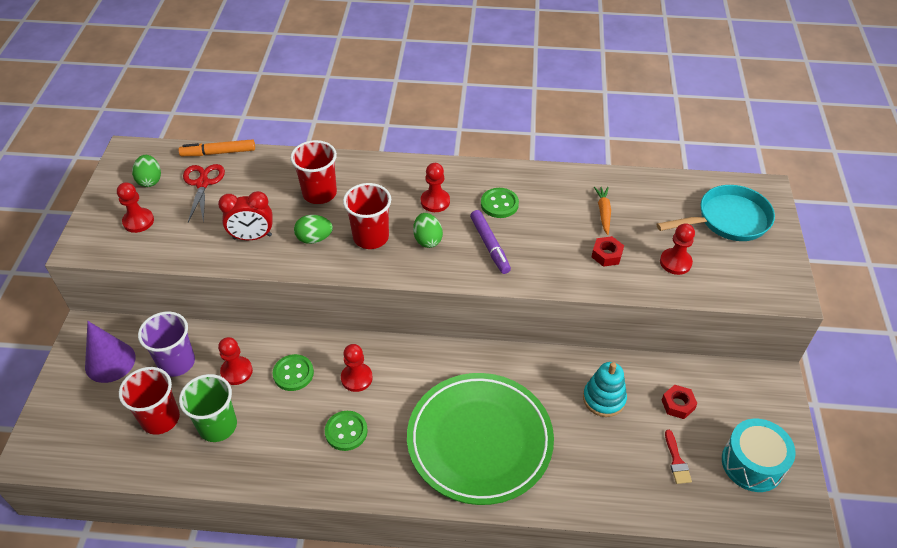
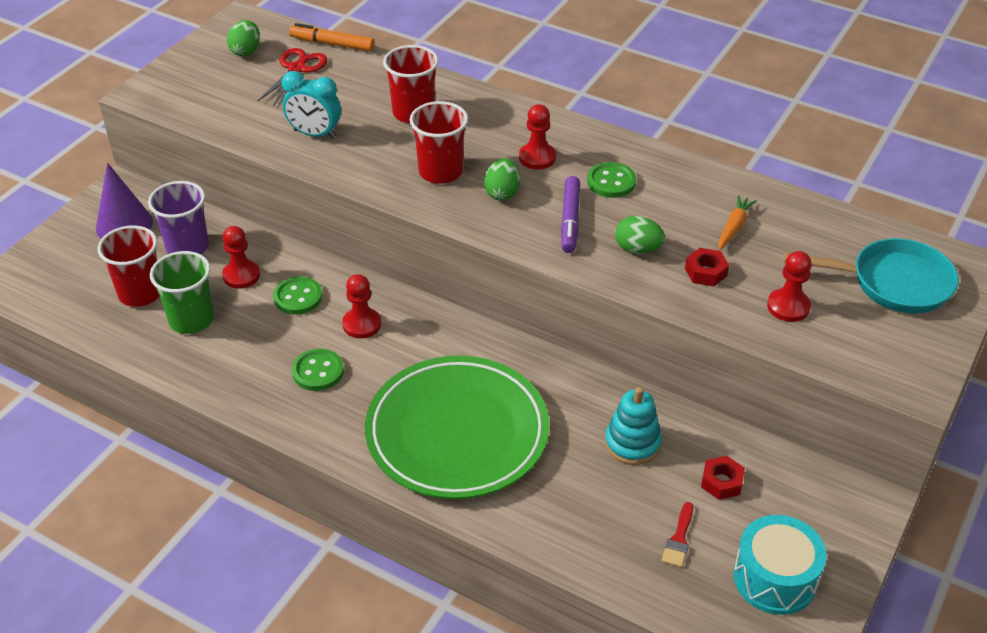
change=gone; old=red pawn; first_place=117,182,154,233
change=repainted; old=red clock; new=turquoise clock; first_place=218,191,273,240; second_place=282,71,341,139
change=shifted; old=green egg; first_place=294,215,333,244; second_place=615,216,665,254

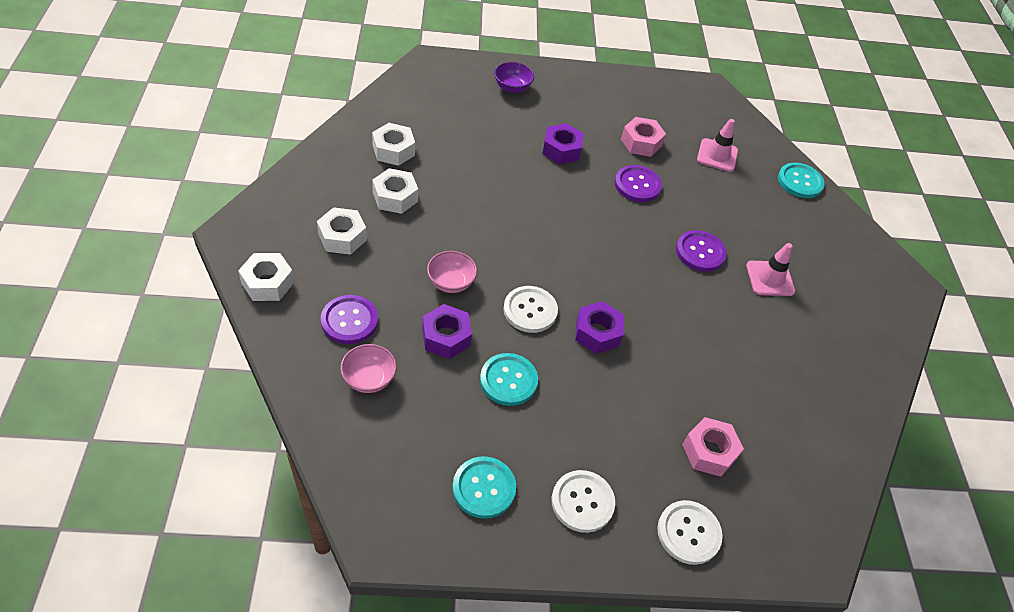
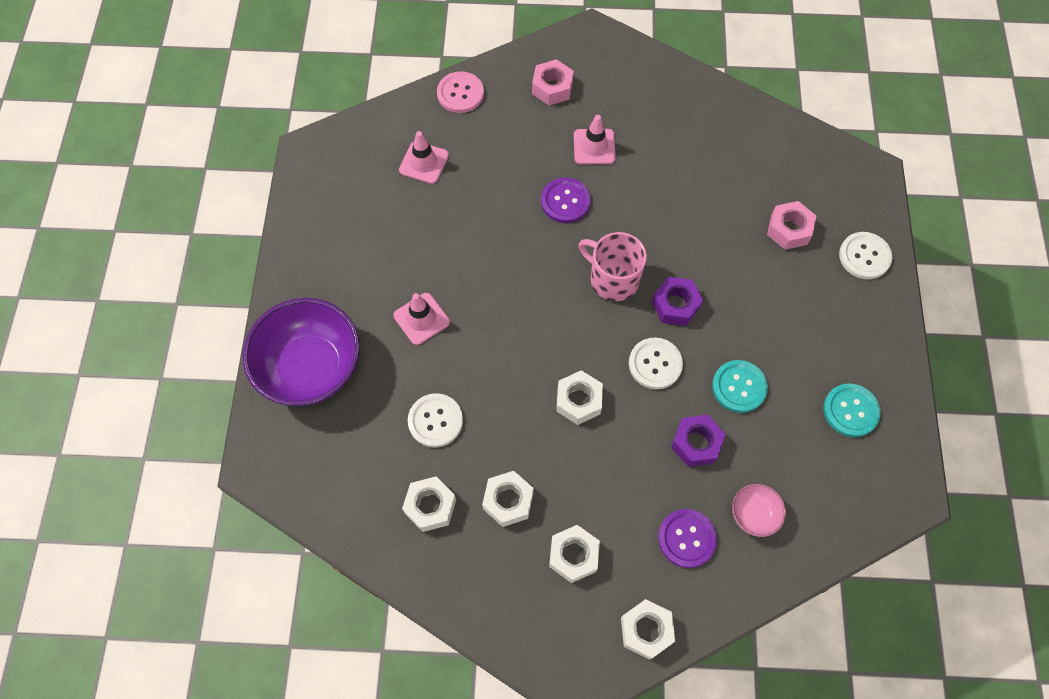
change=gone; old=pink bowl; first_place=427,251,477,293
change=scaled; old=purple bowl; first_place=494,62,534,93; second_place=242,298,360,406; factor=2.26
change=swapped; old=purple nut; new=pink traffic cone; first_place=542,123,584,164; second_place=393,293,450,345
change=shifted; old=white button; first_place=552,470,615,533; second_place=408,393,463,448
change=gone; old=purple button; first_place=615,165,662,202
change=shifted; old=pink nut; first_place=621,117,666,157; second_place=532,59,574,106
change=repainted; old=turquoise button; new=pink button; first_place=778,163,825,198; second_place=437,71,484,113
change=new; new=white nut; second_place=556,370,603,425
change=new; new=pink mug; second_place=578,232,647,301

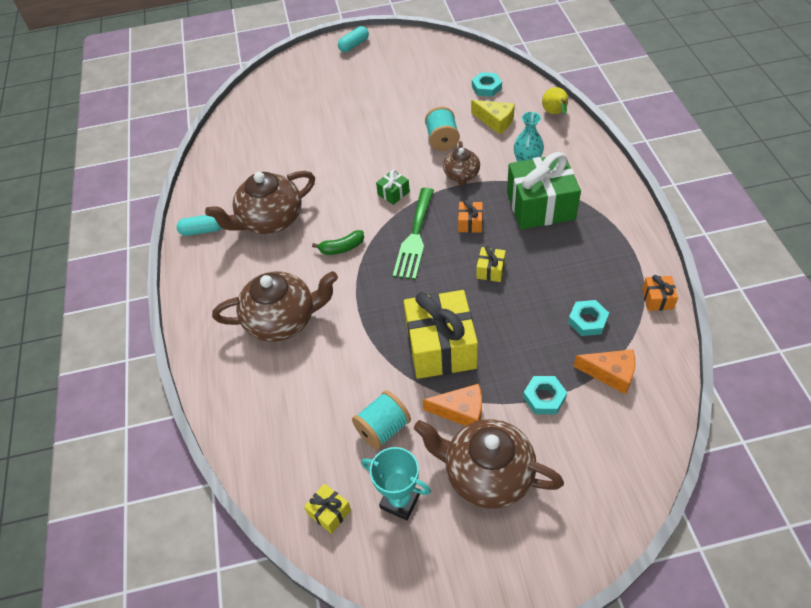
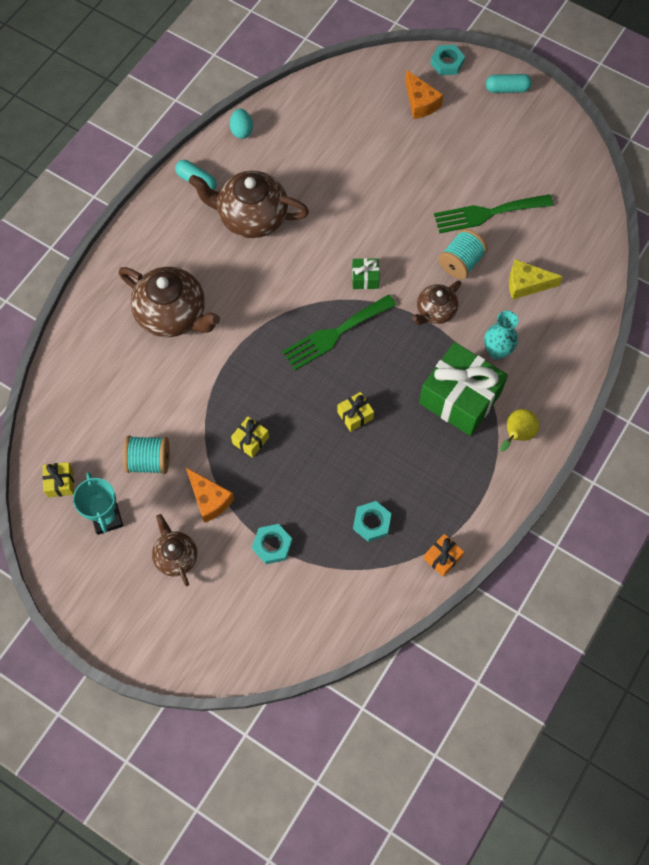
change=gone; old=green banana; first_place=312,230,364,255
change=scaled; old=yellow gift; first_place=404,290,478,379; second_place=231,417,269,458; factor=0.44
change=scaled; old=brown teapot; first_place=414,419,564,509; second_place=152,514,197,586; factor=0.57
change=gone; old=orange gift; first_place=458,200,483,233
change=rotated; old=yellow cheese; first_place=471,100,515,134; second_place=509,259,563,300; degrees=105
change=shifted; old=turquoise nut; first_place=472,72,502,97; second_place=430,45,465,75
change=shifted; old=yellow pear; first_place=542,87,568,114; second_place=500,409,539,452
change=shifted; old=orange cheese; first_place=573,349,635,394; second_place=405,70,443,119
change=new; new=turquoise egg; second_place=230,109,253,139
change=new; new=green fork; second_place=434,194,553,233

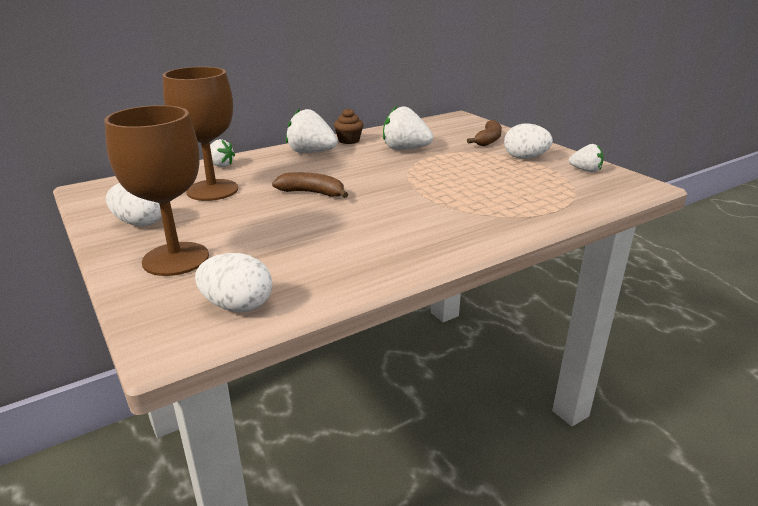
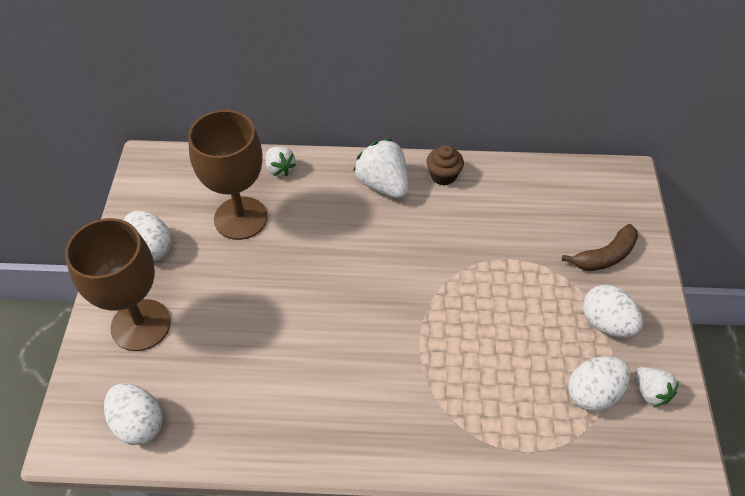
change=gone; old=brown banana; first_place=272,172,348,198
change=gone; old=white strawberry; first_place=383,106,433,150
change=new; new=white egg; second_place=568,356,630,412

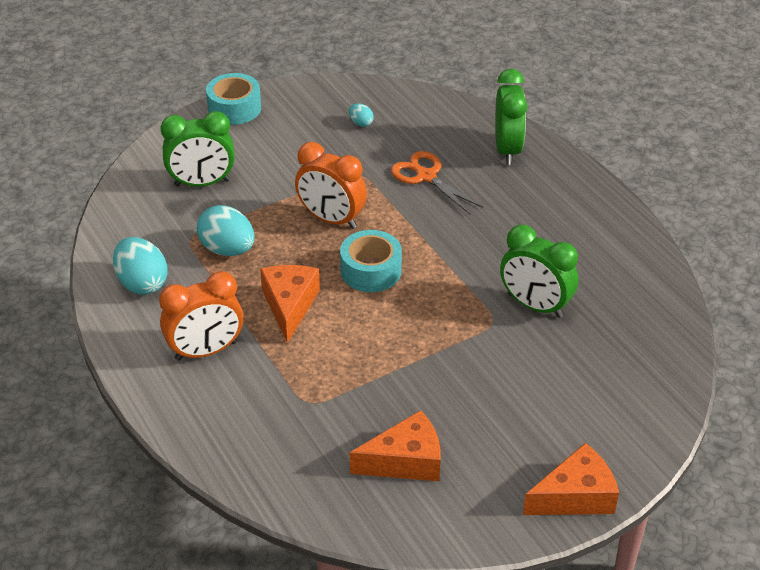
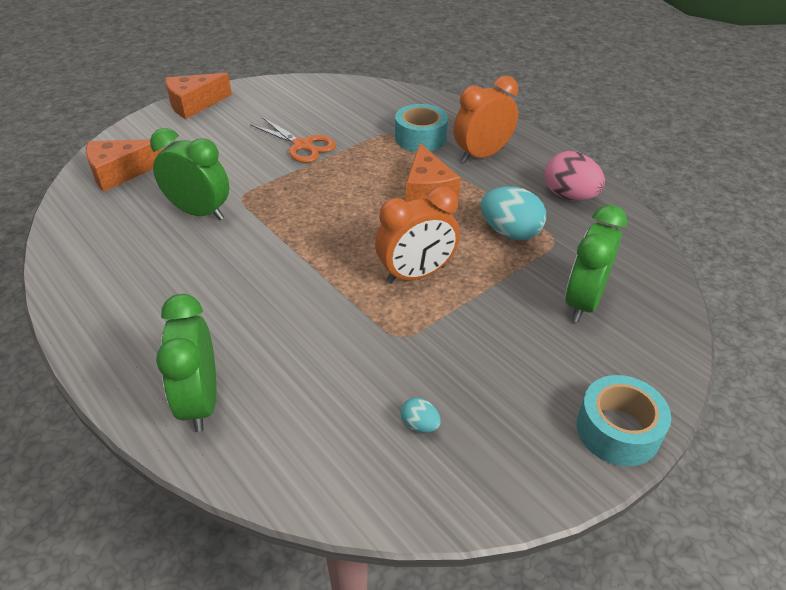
change=repainted; old=turquoise egg; new=pink egg; first_place=113,237,168,295; second_place=544,151,605,201
change=rotated; old=green clock; first_place=161,111,235,187; second_place=565,205,627,322; degrees=-45
change=rotated; old=orange clock; first_place=295,142,367,229; second_place=375,186,460,284; degrees=135
change=shifted; old=turquoise tape; first_place=340,230,402,292; second_place=395,104,448,152
change=shifted; old=orange cheese; first_place=350,410,441,481; second_place=86,139,163,192
change=shifted; old=orange scissors; first_place=391,151,483,214; second_place=250,117,336,163

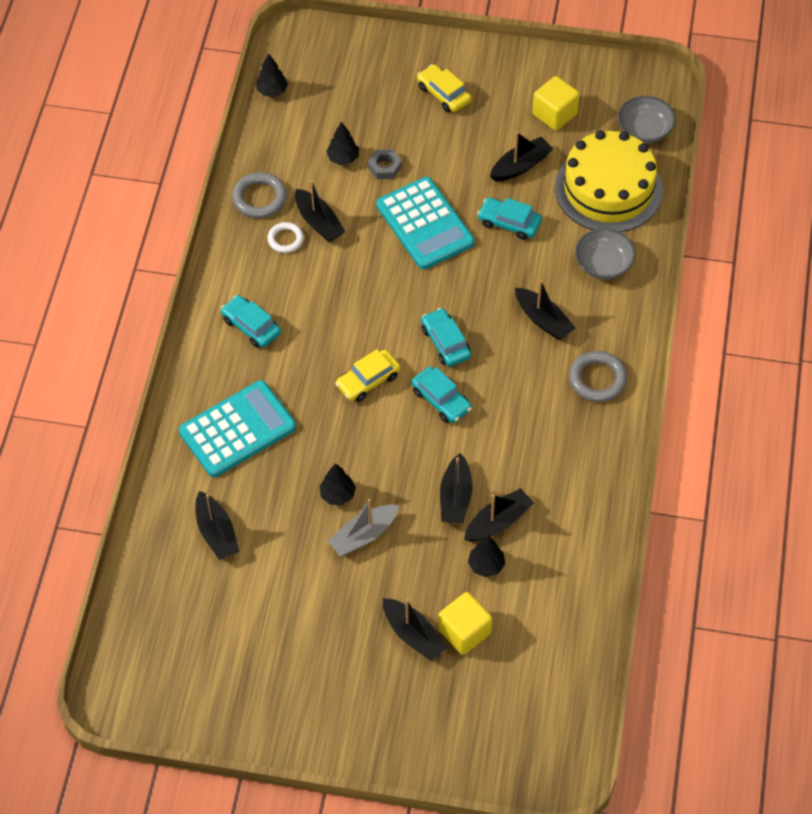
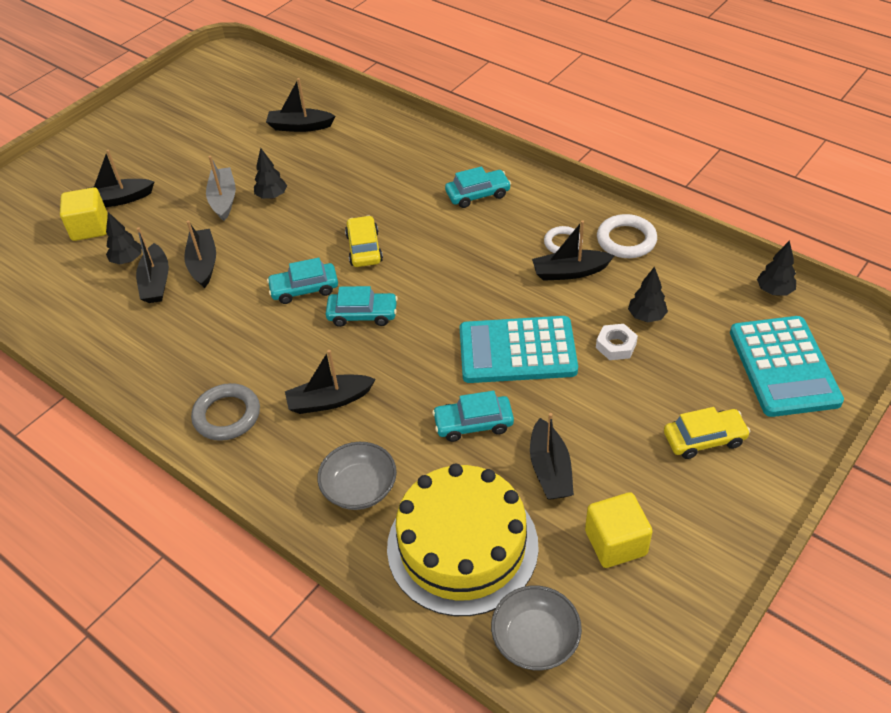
change=shifted; old=turquoise calculator; first_place=179,380,296,477; second_place=730,316,844,417
change=repainted; old=grey ring; new=white ring; first_place=232,172,287,218; second_place=597,214,657,258
change=repainted; old=grey nut; new=white nut; first_place=368,149,402,179; second_place=596,324,638,360
change=rotated; old=black boat; first_place=440,453,472,524; second_place=184,221,216,288; degrees=45
change=rotated; old=turquoise car; first_place=477,198,542,240; second_place=432,391,514,442; degrees=-150

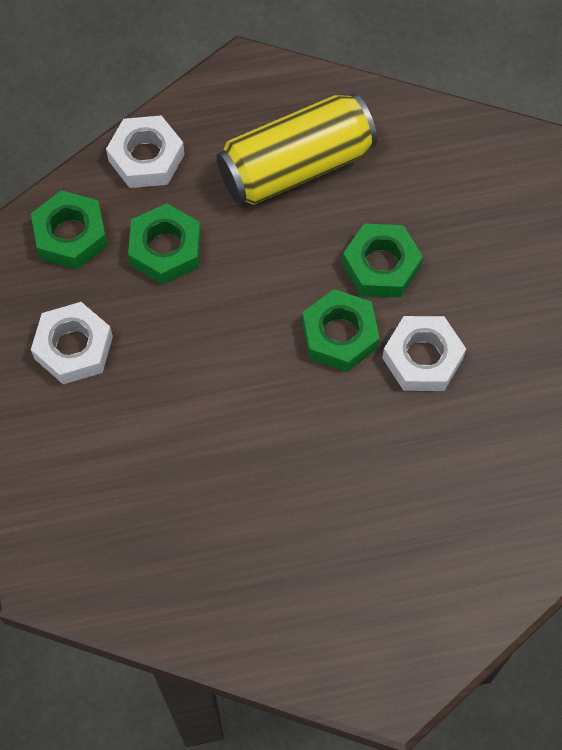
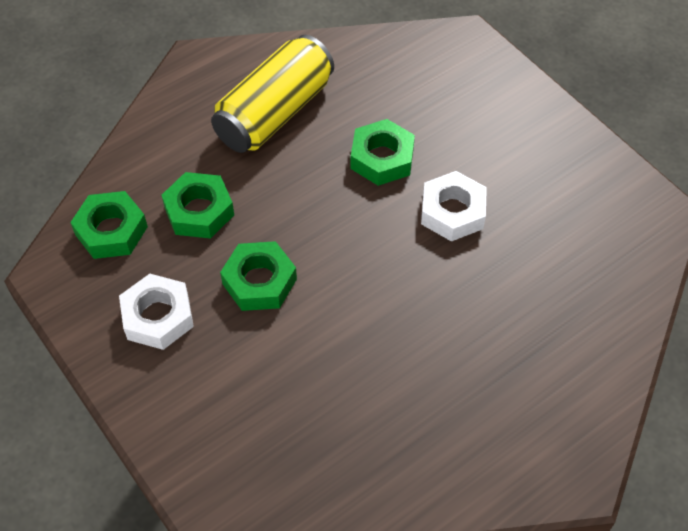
change=gone; old=white nut; first_place=106,115,185,188
change=shifted; old=green nut; first_place=302,289,380,372; second_place=220,241,297,311

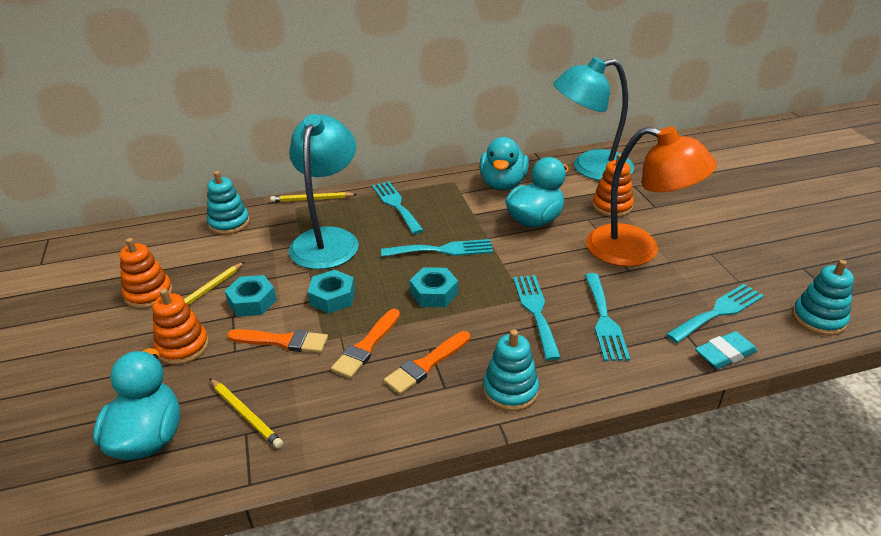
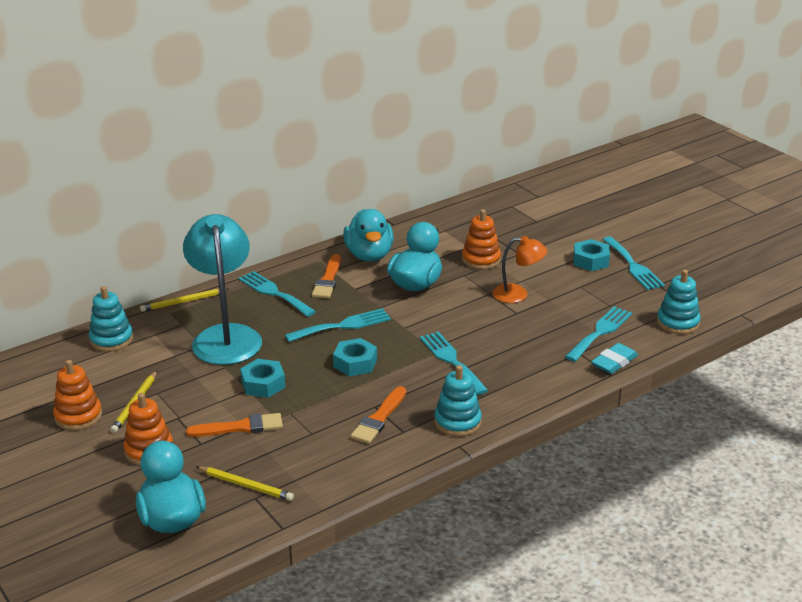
change=shifted; old=turquoise nut; first_place=225,275,277,317; second_place=573,239,610,271
change=shifted; old=orange brush; first_place=331,309,400,379; second_place=312,254,341,298
change=gone; old=turquoise lamp; first_place=553,57,634,181
change=shifted; old=turquoise fork; first_place=585,273,630,361; second_place=602,237,665,290
change=scaled; old=orange lamp; first_place=586,126,717,266; second_place=493,236,547,303; factor=0.53

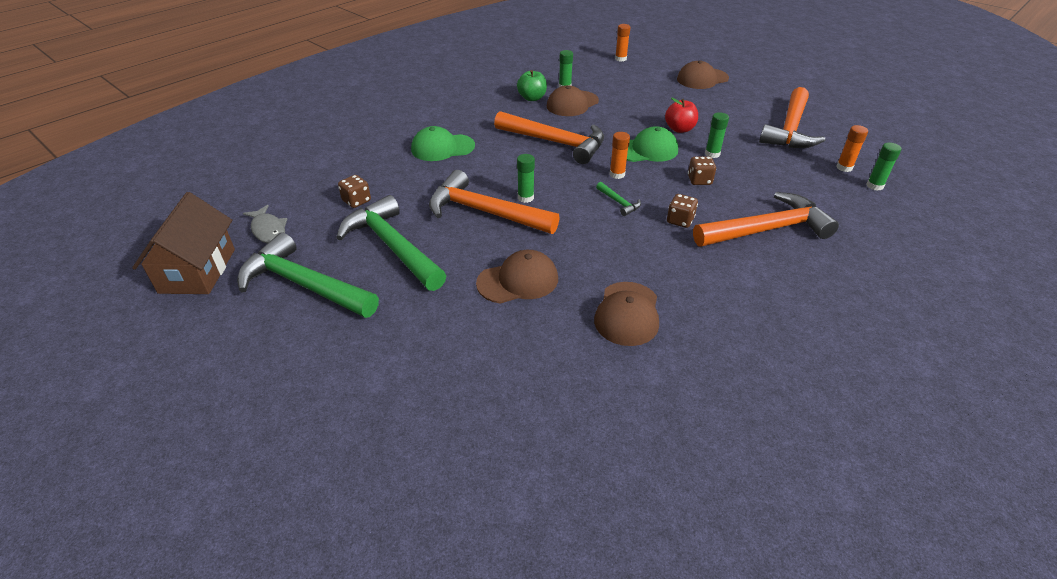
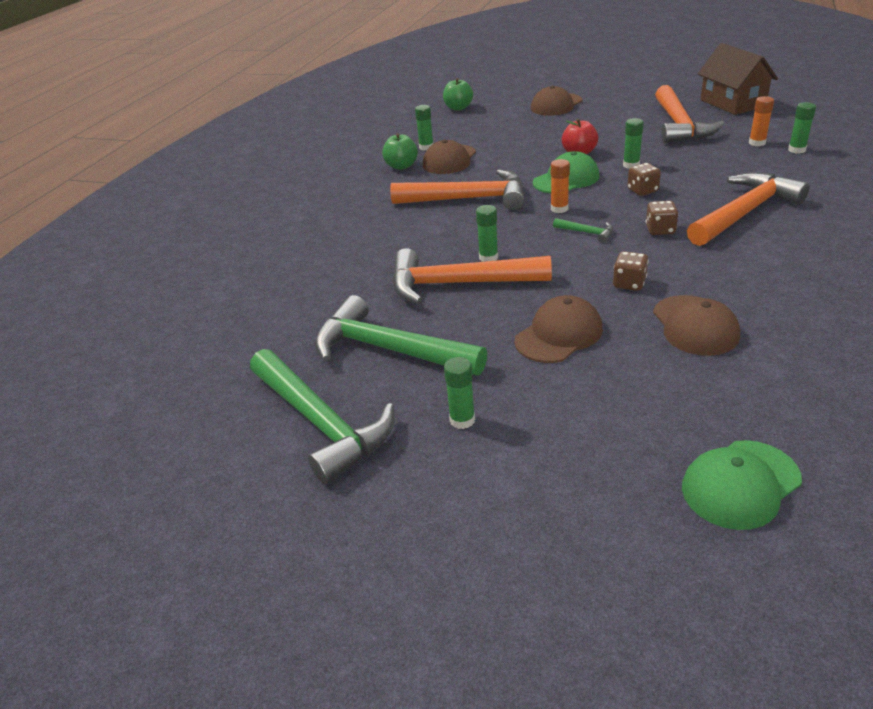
change=shifted; old=brown house; first_place=132,192,235,294; second_place=698,43,778,115
change=rotated; old=green hammer; first_place=237,233,379,318; second_place=250,349,395,484; degrees=-135
change=gone; old=grey fish; first_place=243,205,287,243
change=shifted; old=brown dice; first_place=338,175,371,208; second_place=613,251,649,291
change=shifted; old=green cap; first_place=411,126,475,161; second_place=682,440,802,530
change=swapped; old=orange glue stick; new=green apple; first_place=615,24,630,62; second_place=443,78,473,111
change=new; new=green glue stick; second_place=444,357,475,429

